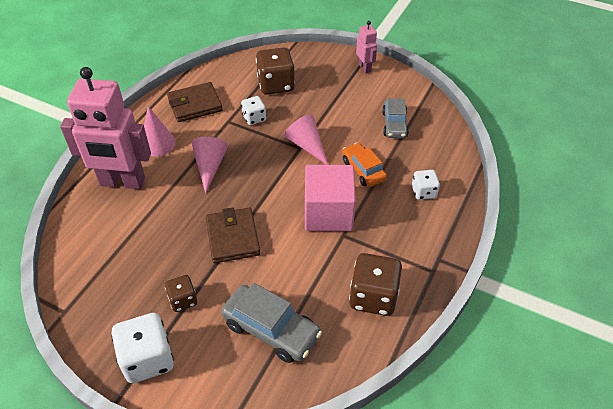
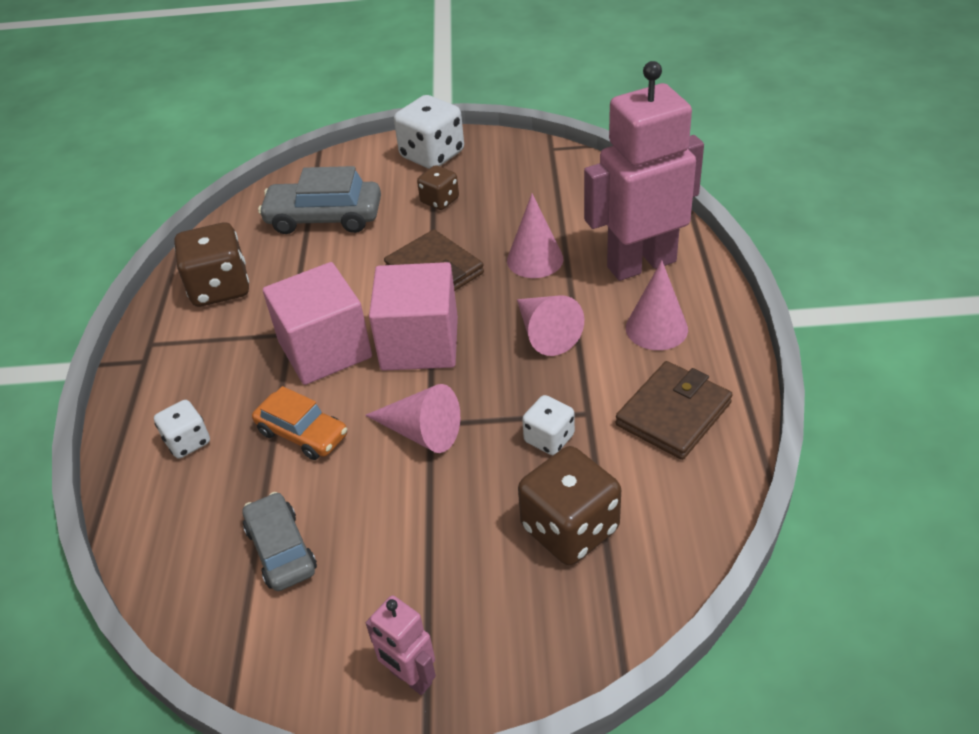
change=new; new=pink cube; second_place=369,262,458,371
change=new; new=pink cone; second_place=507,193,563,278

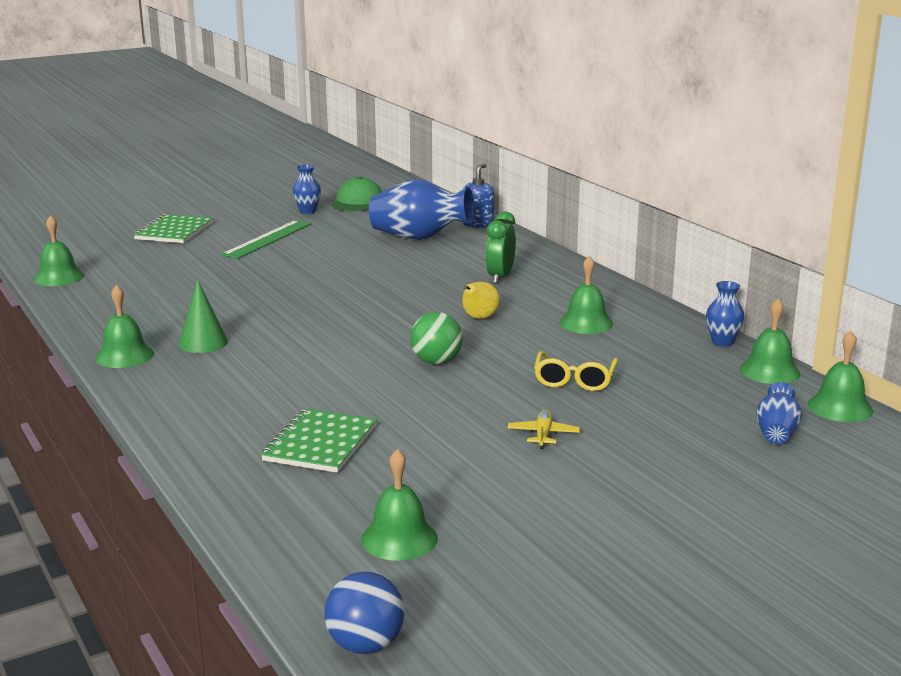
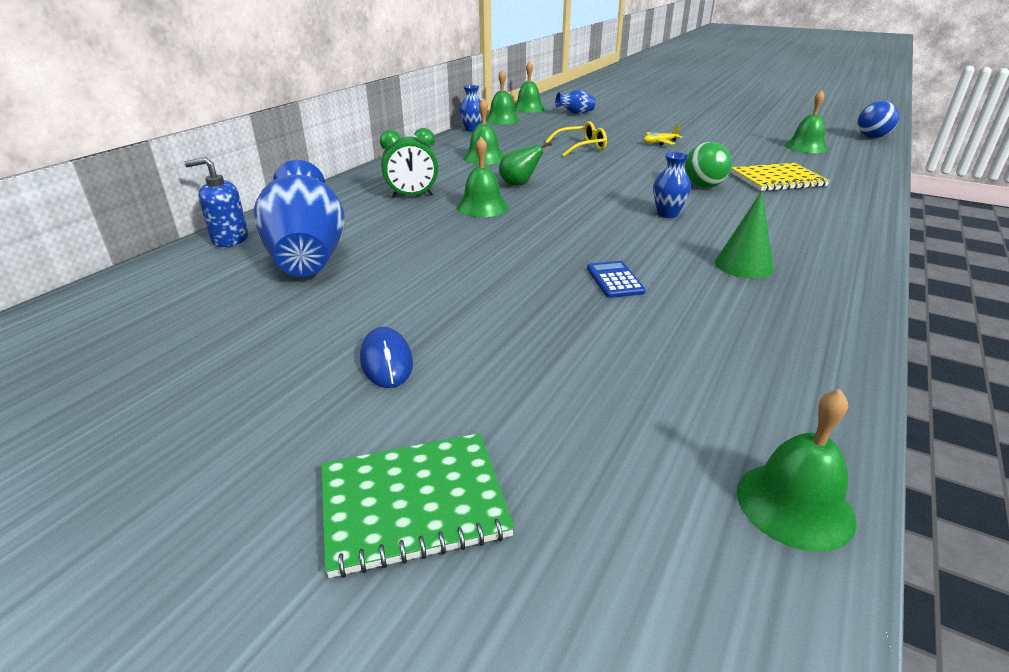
change=shifted; old=green bell; first_place=95,285,154,368; second_place=456,137,509,217
change=swapped; old=green ruler; new=blue mouse; first_place=221,220,311,259; second_place=360,327,413,388
change=repainted; old=green notebook; new=yellow notebook; first_place=261,408,377,473; second_place=731,163,830,191
change=shifted; old=blue vase; first_place=293,165,321,214; second_place=653,152,691,218
change=gone; old=green cap; first_place=332,176,382,211
change=shifted; old=green ball; first_place=410,312,463,364; second_place=685,142,732,188
change=repainted; old=yellow pear; new=green pear; first_place=462,282,500,319; second_place=499,142,552,186
change=new; new=blue calculator; second_place=587,261,646,298

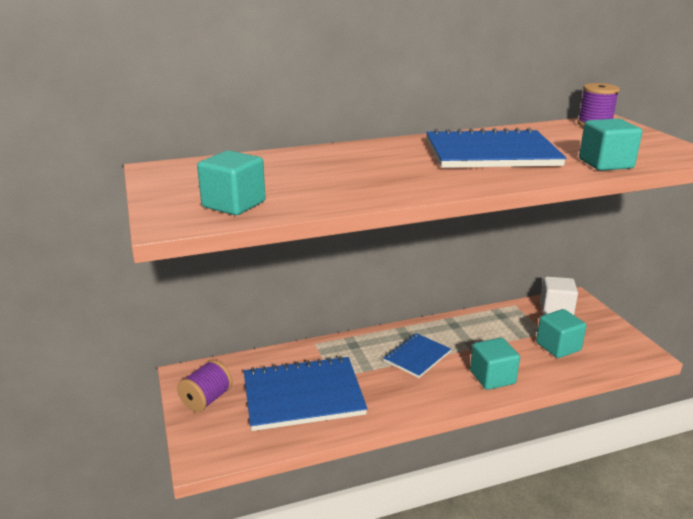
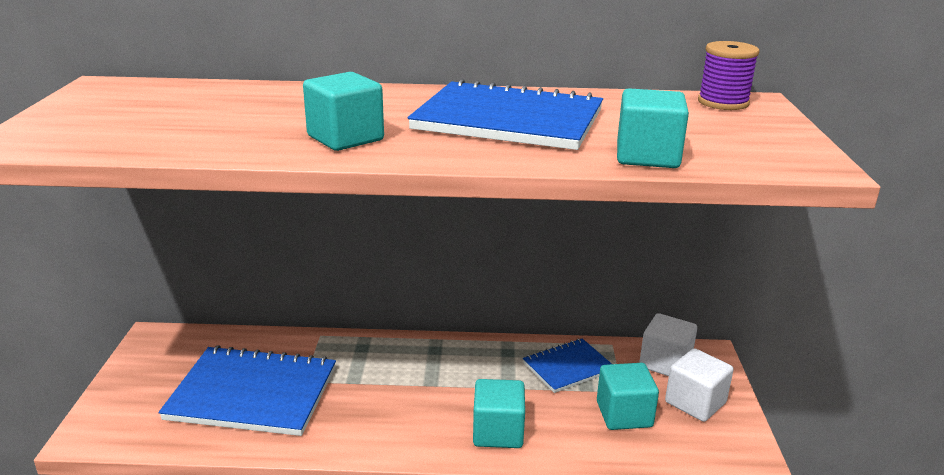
change=gone; old=purple spool; first_place=177,360,232,412
change=shifted; old=turquoise cube; first_place=197,151,266,215; second_place=303,72,384,151
change=shifted; old=blue notebook; first_place=383,333,451,378; second_place=523,339,612,393
change=new; new=white cube; second_place=665,348,734,422

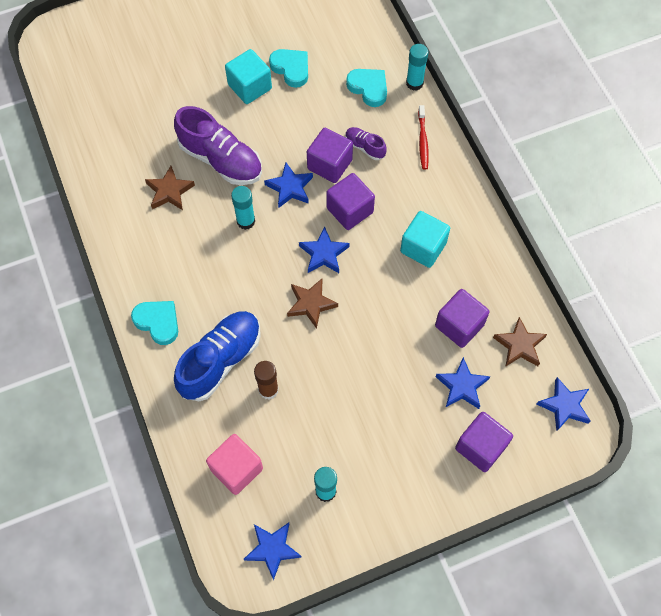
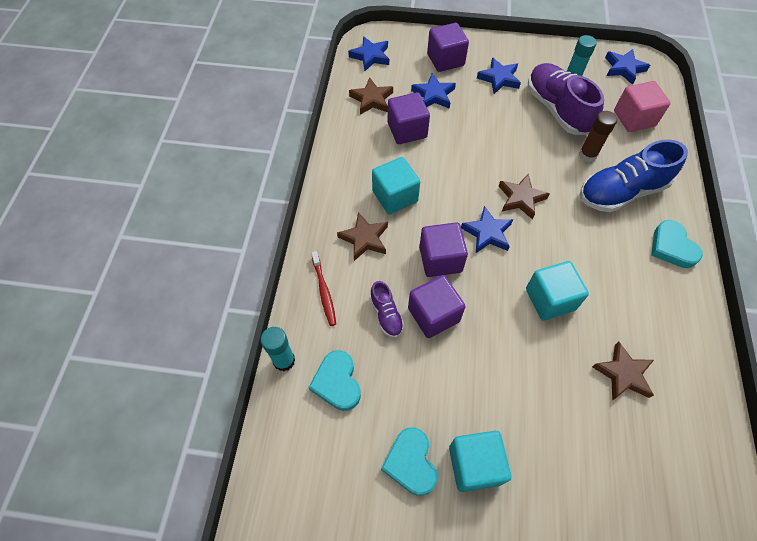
change=shifted; old=purple shoe; first_place=174,106,262,185; second_place=528,63,604,135
change=swapped; old=turquoise glue stick; new=turquoise cube; first_place=231,186,255,230; second_place=526,261,589,320
change=shifted; old=blue star; first_place=264,163,313,208; second_place=477,57,521,94
change=rotated; old=red toothbrush; first_place=418,105,429,170; second_place=311,251,336,326; degrees=135
change=new; new=brown star; second_place=337,212,388,261

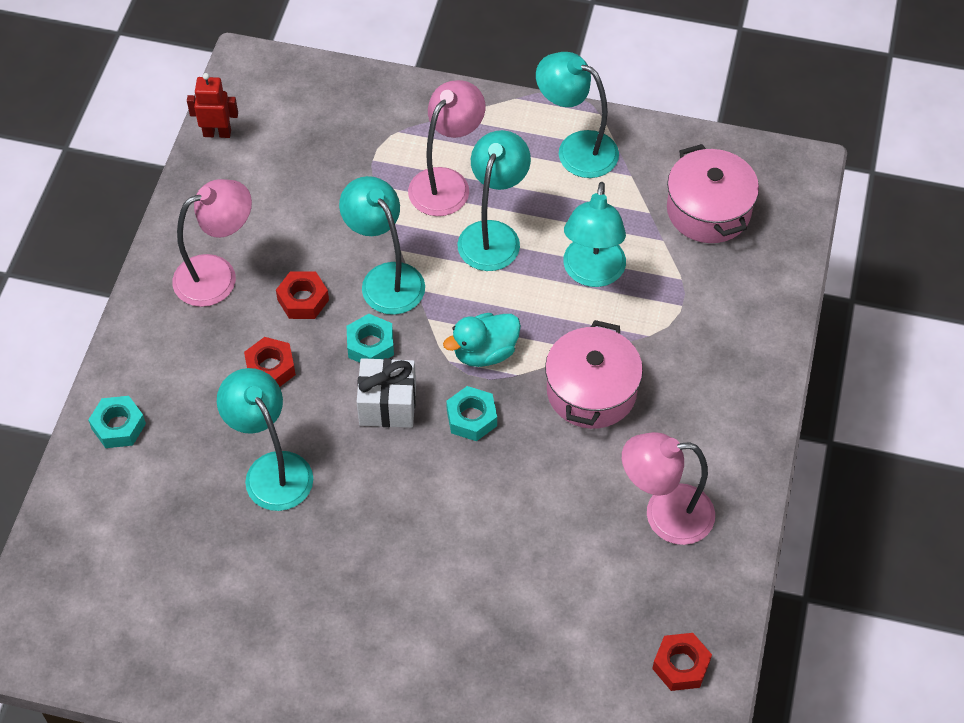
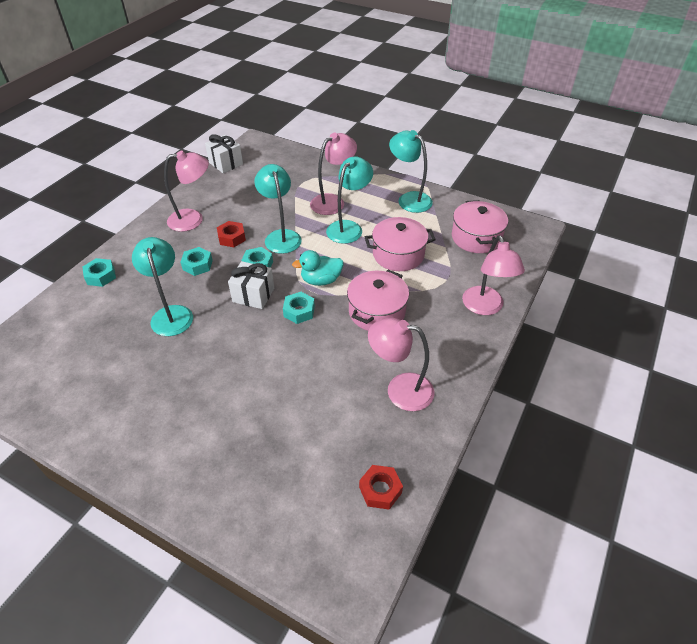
change=swapped; old=red robot; new=white gift; first_place=187,73,238,138; second_place=205,134,243,173
change=repainted; old=red nut; new=turquoise nut; first_place=244,337,296,387; second_place=180,247,213,276
change=swapped; old=turquoise lamp; new=pink pot; first_place=563,182,626,287; second_place=365,217,436,271
change=new; new=pink lamp; second_place=462,235,525,315

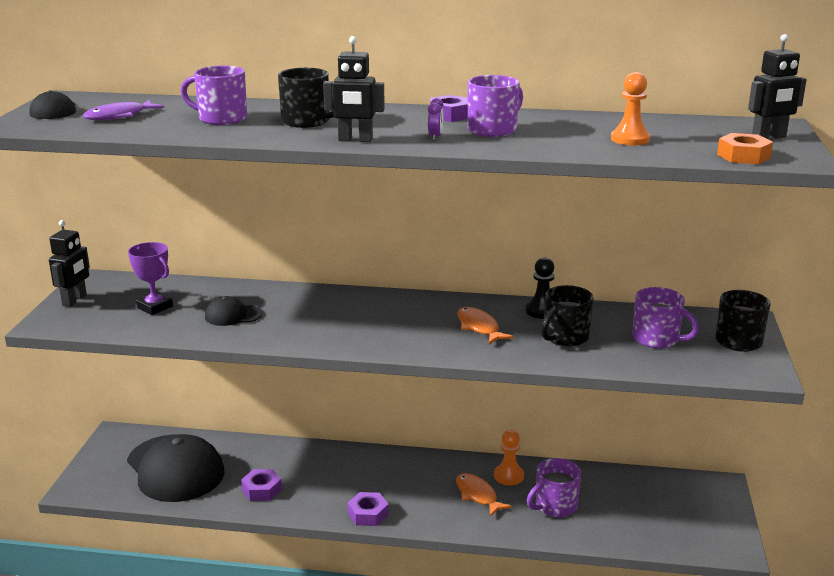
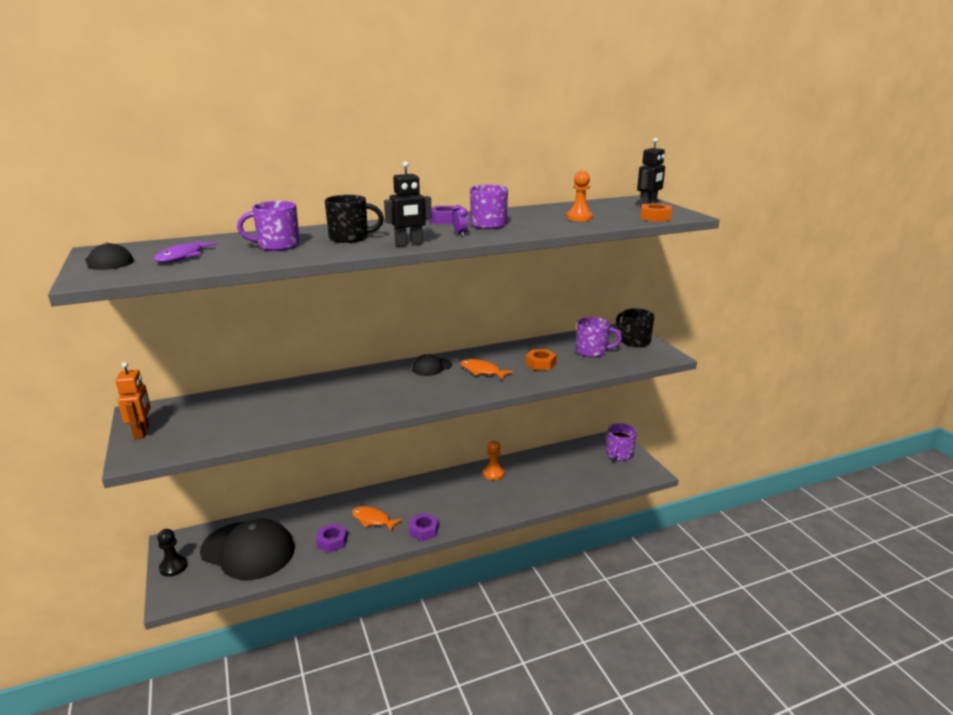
change=repainted; old=black robot; new=orange robot; first_place=49,220,90,307; second_place=116,362,151,439
change=gone; old=purple trophy; first_place=128,242,173,315
change=shifted; old=black cap; first_place=205,296,262,326; second_place=412,354,452,376
change=shifted; old=orange fish; first_place=456,473,512,517; second_place=352,506,403,532
change=shifted; old=black pawn; first_place=526,257,554,319; second_place=157,529,188,577
change=shifted; old=purple mug; first_place=527,458,581,517; second_place=606,423,637,461
change=swapped; old=black mug; new=orange nut; first_place=541,285,594,347; second_place=526,349,557,370

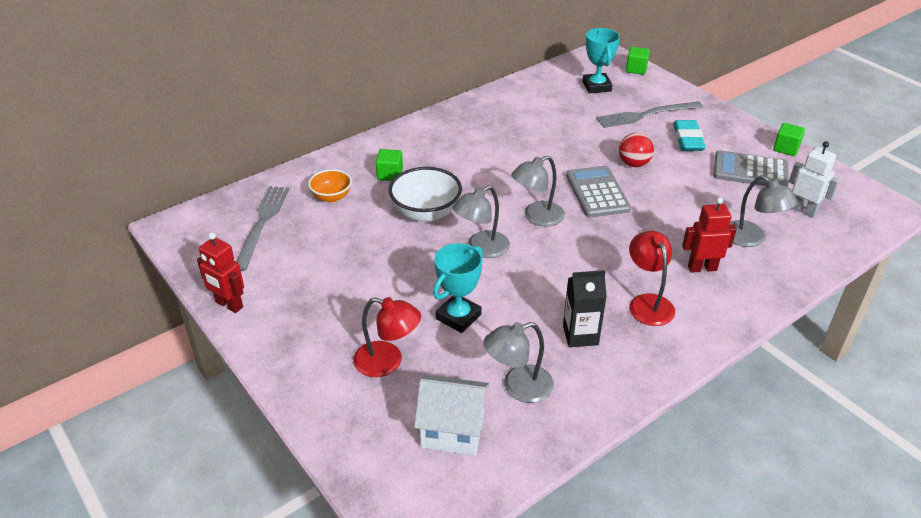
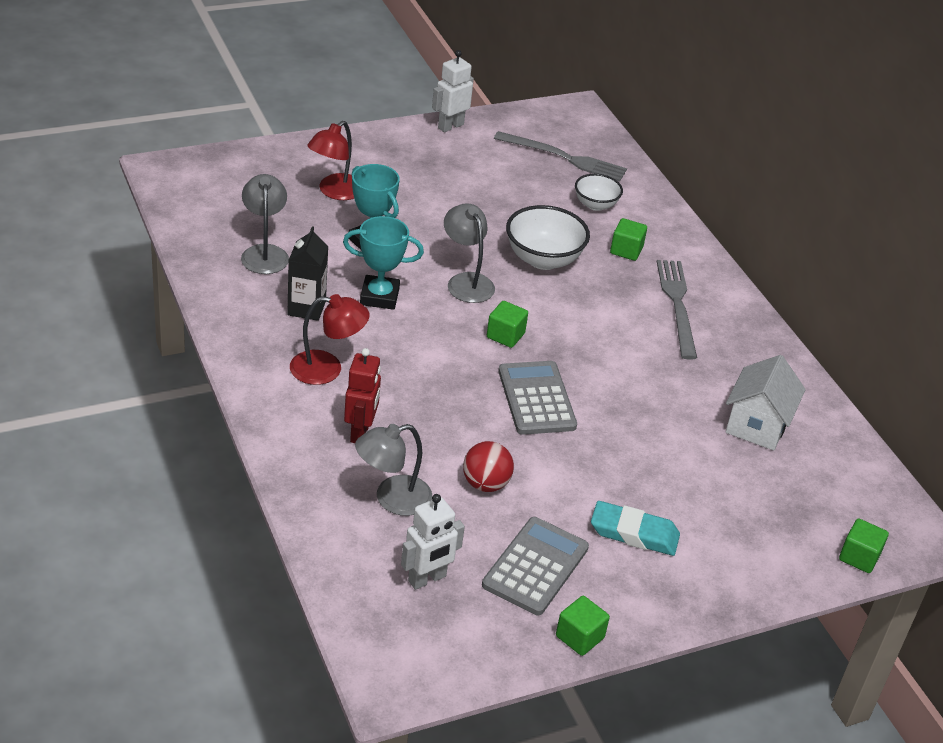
change=repainted; old=red robot; new=white robot; first_place=197,232,244,313; second_place=432,50,474,132
change=repainted; old=orange bowl; new=white bowl; first_place=308,169,352,202; second_place=575,174,623,211
change=shifted; old=white house; first_place=414,375,489,456; second_place=725,355,806,450
change=swapped; old=grey lamp; new=green cube; first_place=511,156,565,227; second_place=487,301,528,348
change=rotated; old=grey calculator; first_place=566,166,631,217; second_place=498,361,577,435; degrees=-105
change=shifted; old=turquoise trophy; first_place=583,28,620,93; second_place=343,216,424,310
change=shifted; old=grey fork; first_place=596,101,703,128; second_place=657,260,697,360
change=shifted; old=red ball; first_place=619,133,654,167; second_place=463,441,514,492

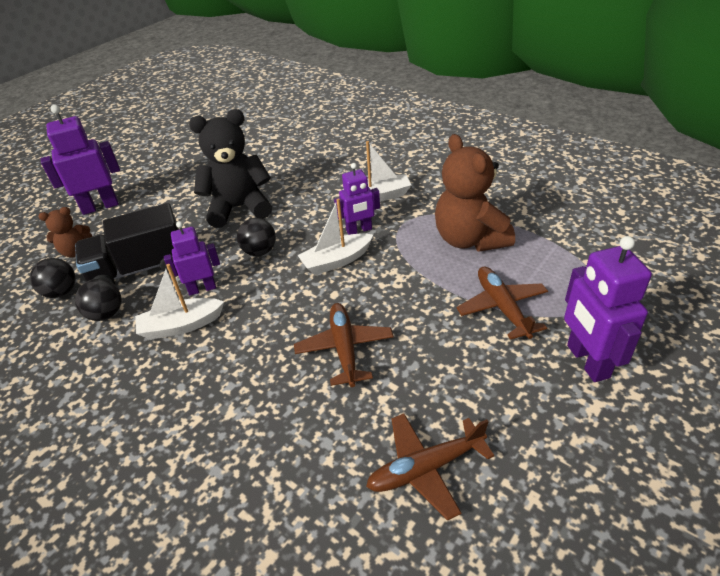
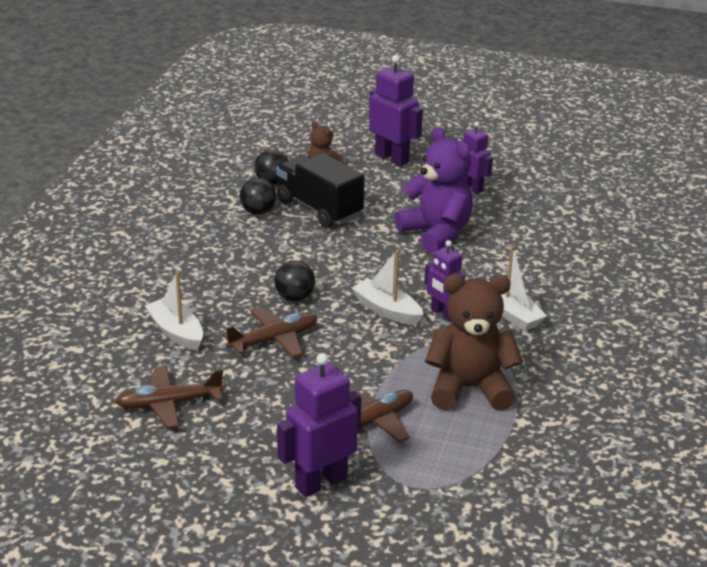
change=shifted; old=white boat; first_place=135,264,224,340; second_place=144,271,203,351
change=shifted; old=purple robot; first_place=164,221,220,295; second_place=463,122,493,194
change=repainted; old=black teddy bear; new=purple teddy bear; first_place=189,109,272,228; second_place=394,127,473,253
change=shifted; old=black ball; first_place=237,218,276,256; second_place=274,260,315,301
change=rotated; old=brown plane; first_place=366,414,495,521; second_place=115,366,224,428; degrees=-60
change=rotated; old=brown teddy bear; first_place=435,134,515,252; second_place=425,274,523,411; degrees=45

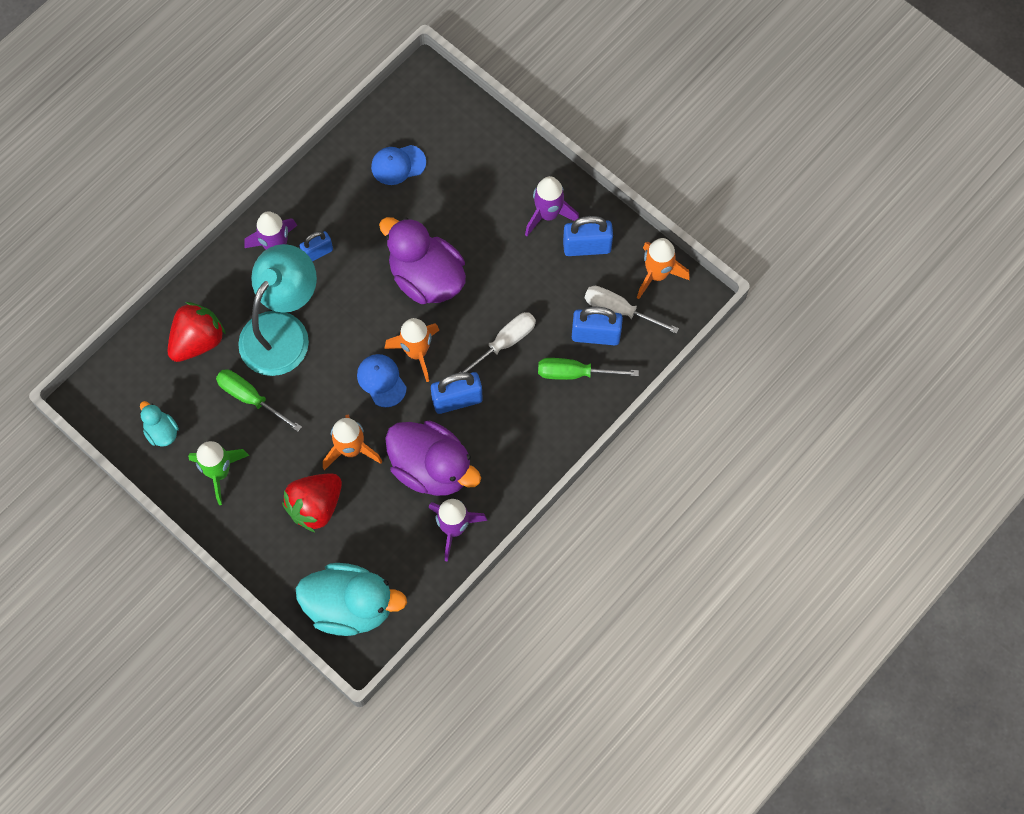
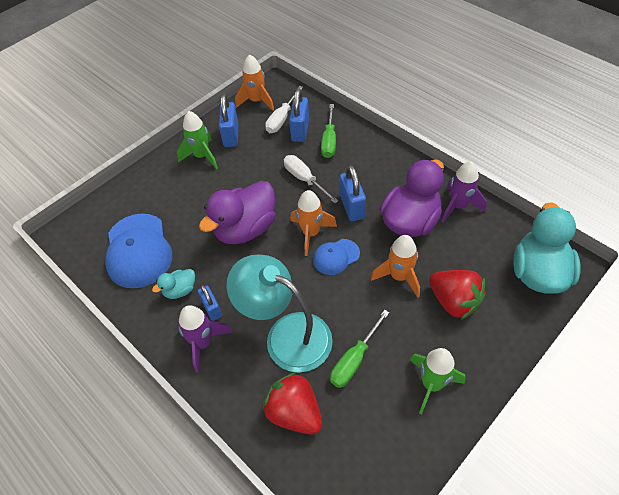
change=shifted; old=turquoise duck; first_place=140,401,179,447; second_place=152,269,195,299
change=scaled; old=blue cap; first_place=371,145,426,185; second_place=105,213,172,288; factor=1.87
change=repainted; old=purple rocket; new=green rocket; first_place=525,176,579,236; second_place=177,111,218,169

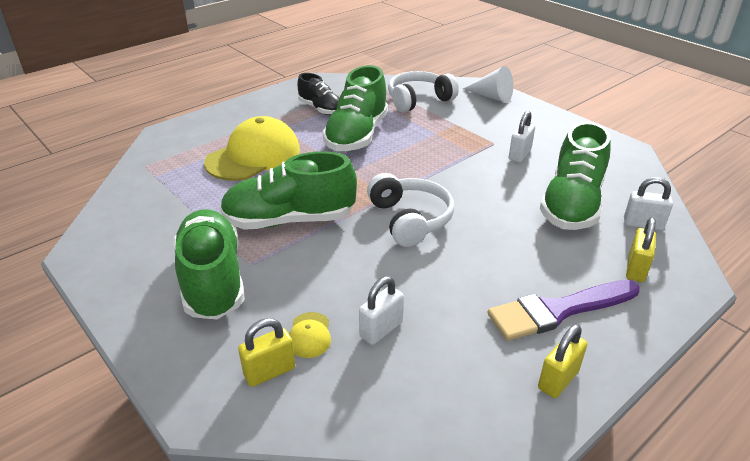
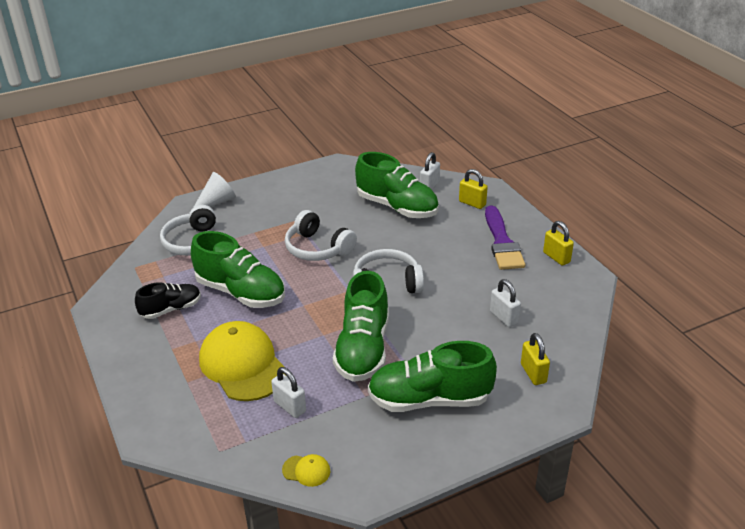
change=shifted; old=yellow cap; first_place=289,312,331,358; second_place=282,454,330,487
change=shifted; old=white padlock; first_place=509,111,535,162; second_place=271,367,306,418
change=new; new=white headphones; second_place=285,210,357,261

